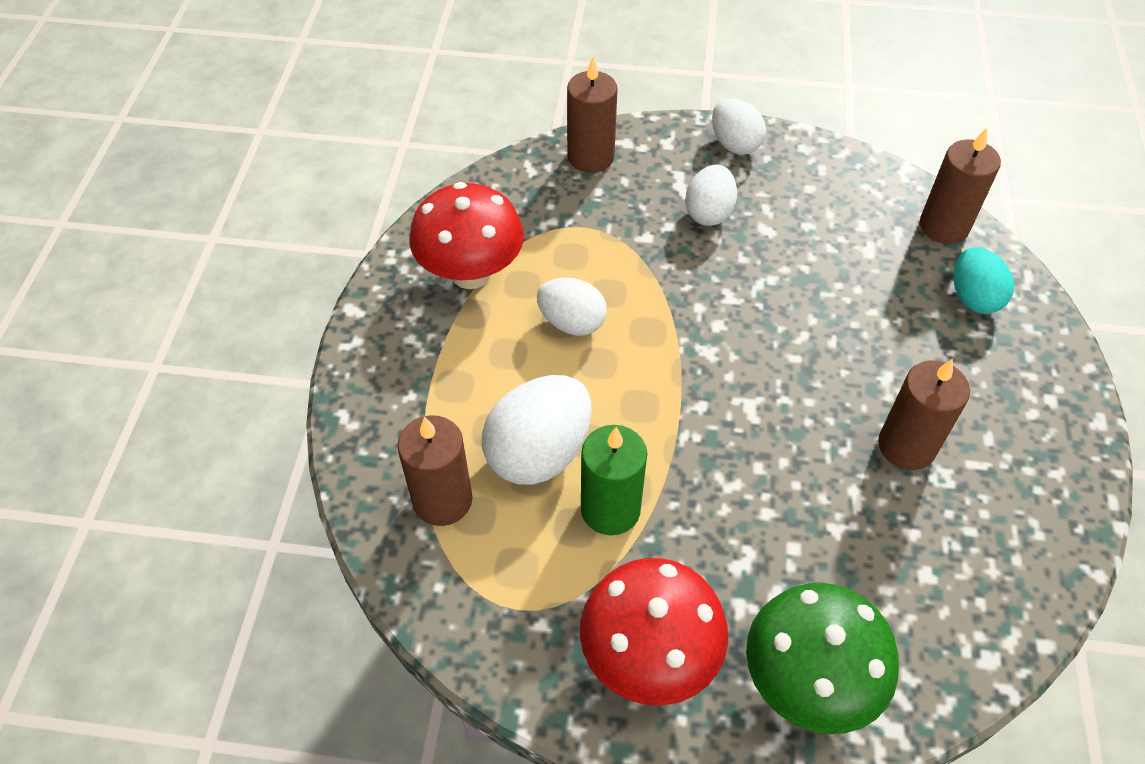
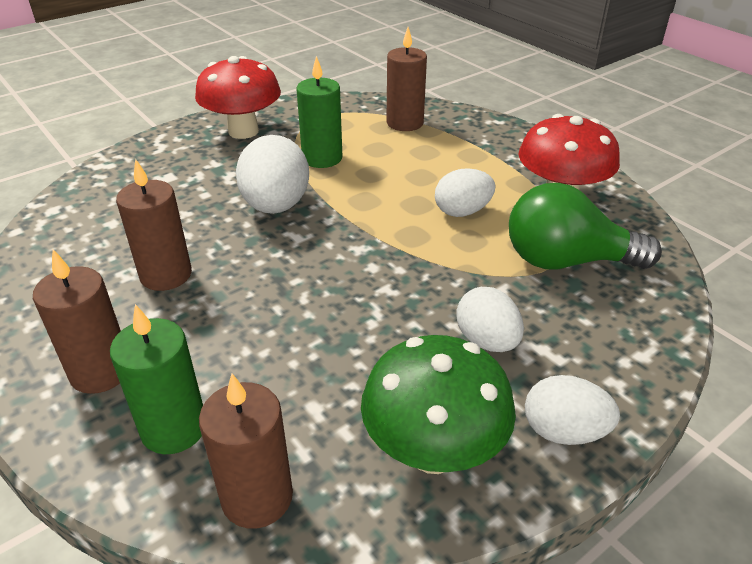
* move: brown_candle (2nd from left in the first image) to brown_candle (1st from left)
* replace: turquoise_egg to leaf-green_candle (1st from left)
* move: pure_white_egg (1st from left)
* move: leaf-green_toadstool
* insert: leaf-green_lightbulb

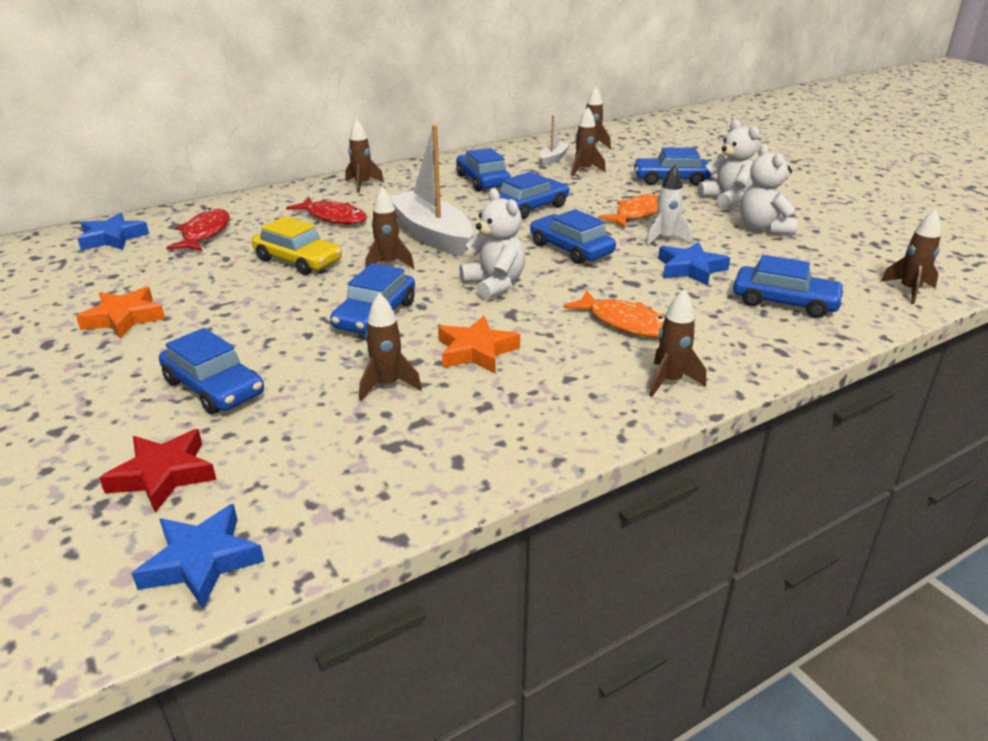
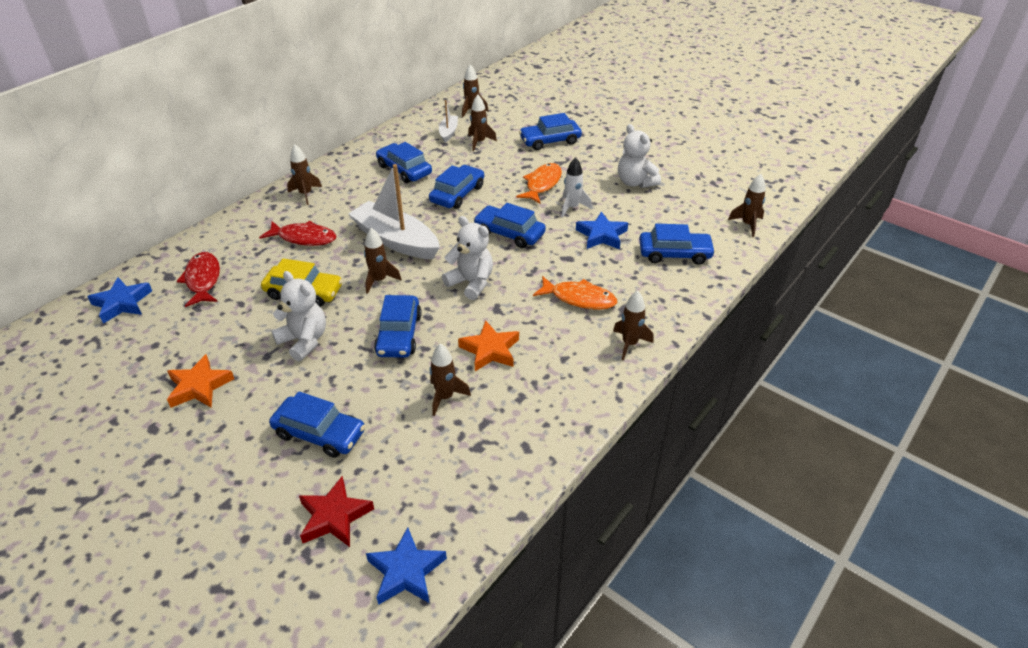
* move: pure_white_teddy_bear (2nd from left in the first image) to pure_white_teddy_bear (1st from left)

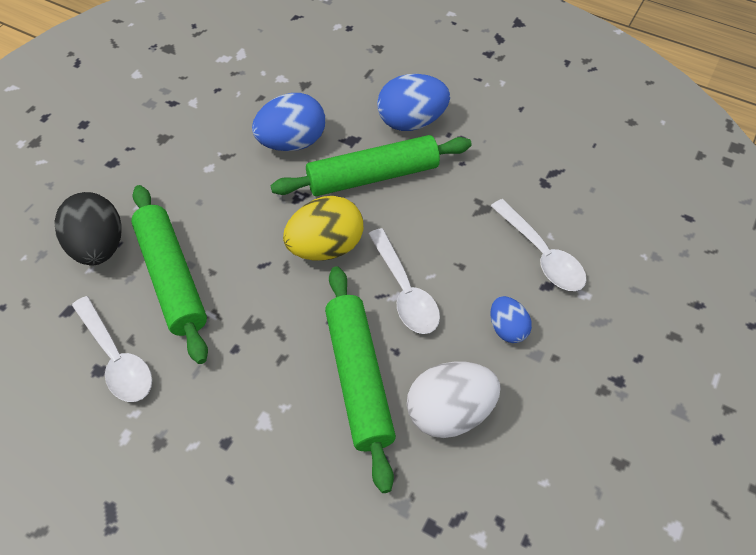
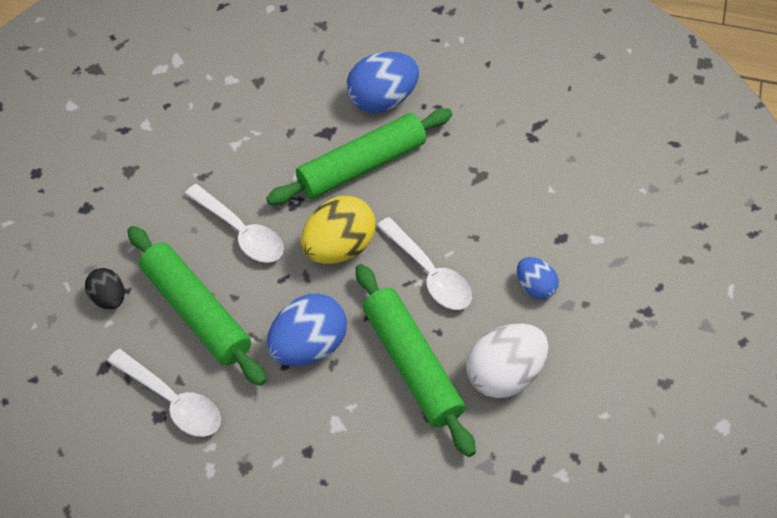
* resize: ebony_egg x0.57
* move: pure_white_spoon (3rd from left in the first image) to pure_white_spoon (2nd from left)
* move: royal_blue_egg (1st from left)

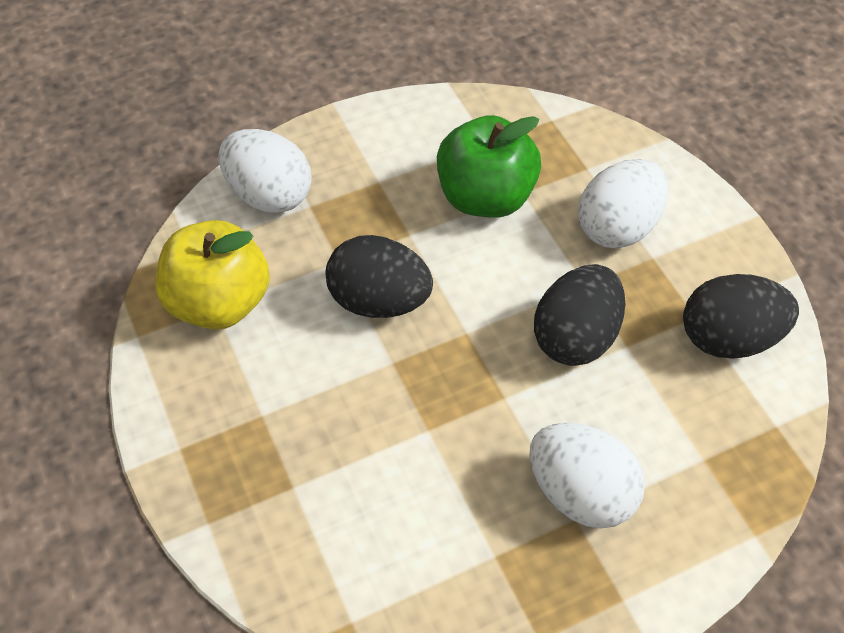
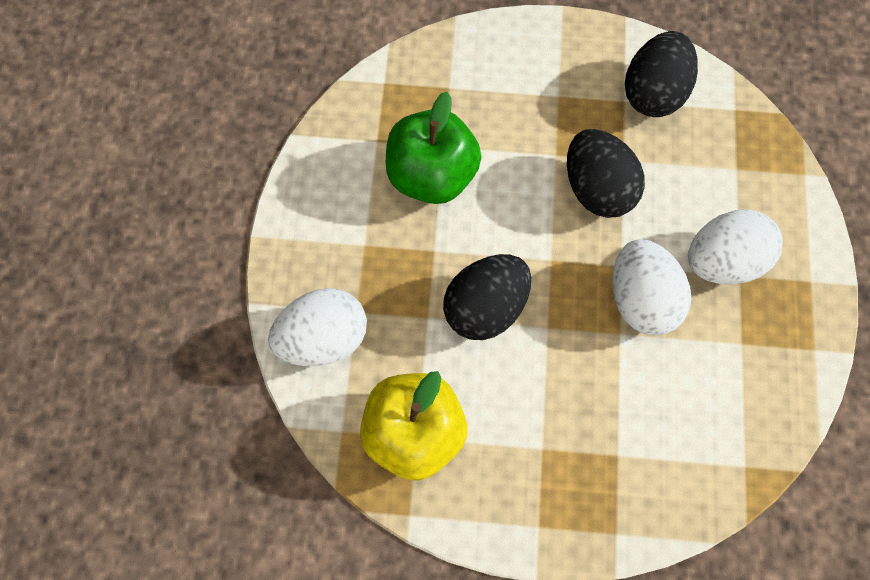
* move: pure_white_egg (3rd from left in the first image) to pure_white_egg (2nd from left)

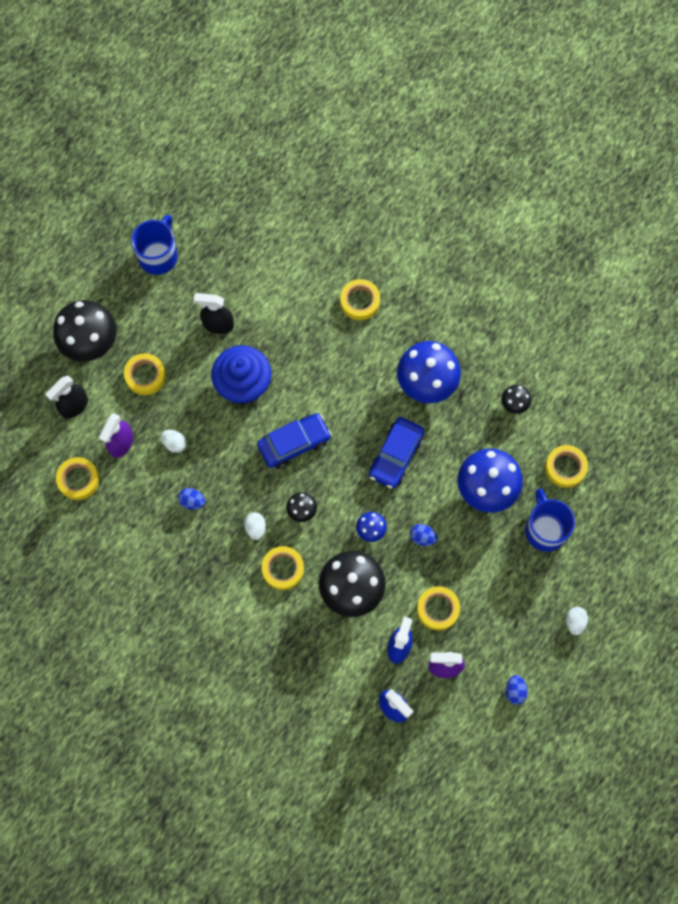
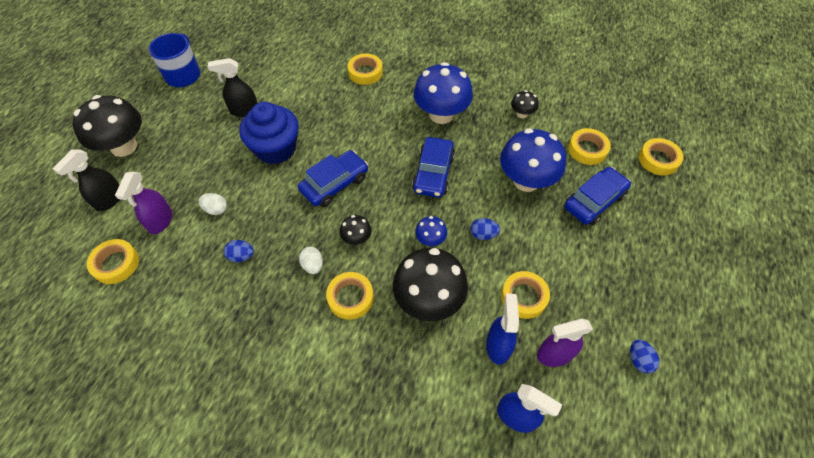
* replace: royal_blue_coffee_mug (2nd from left) to royal_blue_car (3rd from left)
* move: yellow_sticky_tape (2nd from left in the first image) to yellow_sticky_tape (6th from left)
* delete: pure_white_egg (3rd from left)

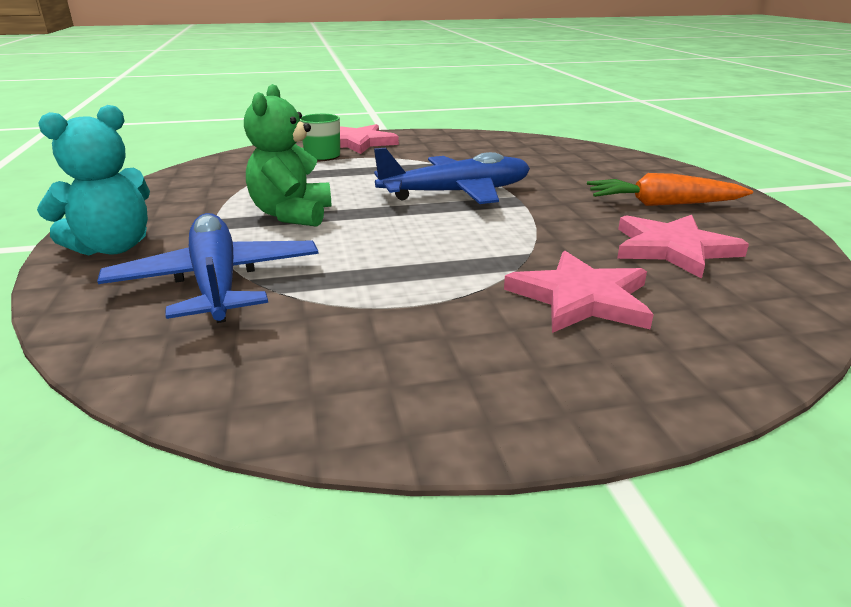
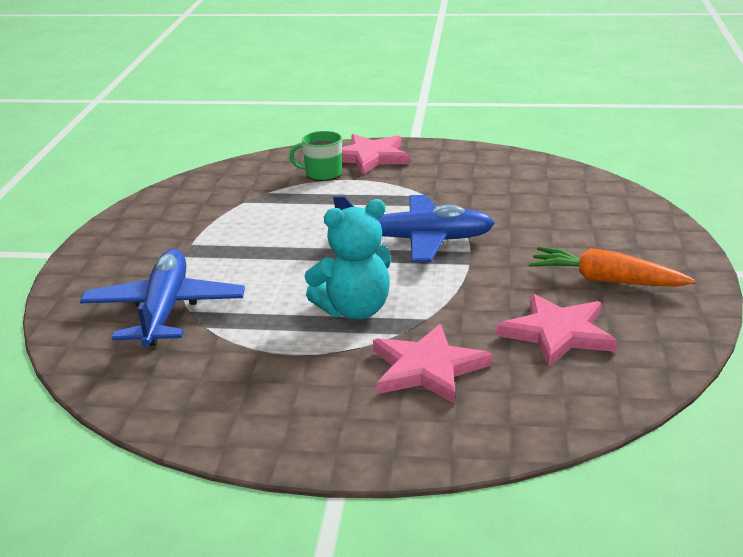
* move: turquoise_teddy_bear
* delete: leaf-green_teddy_bear

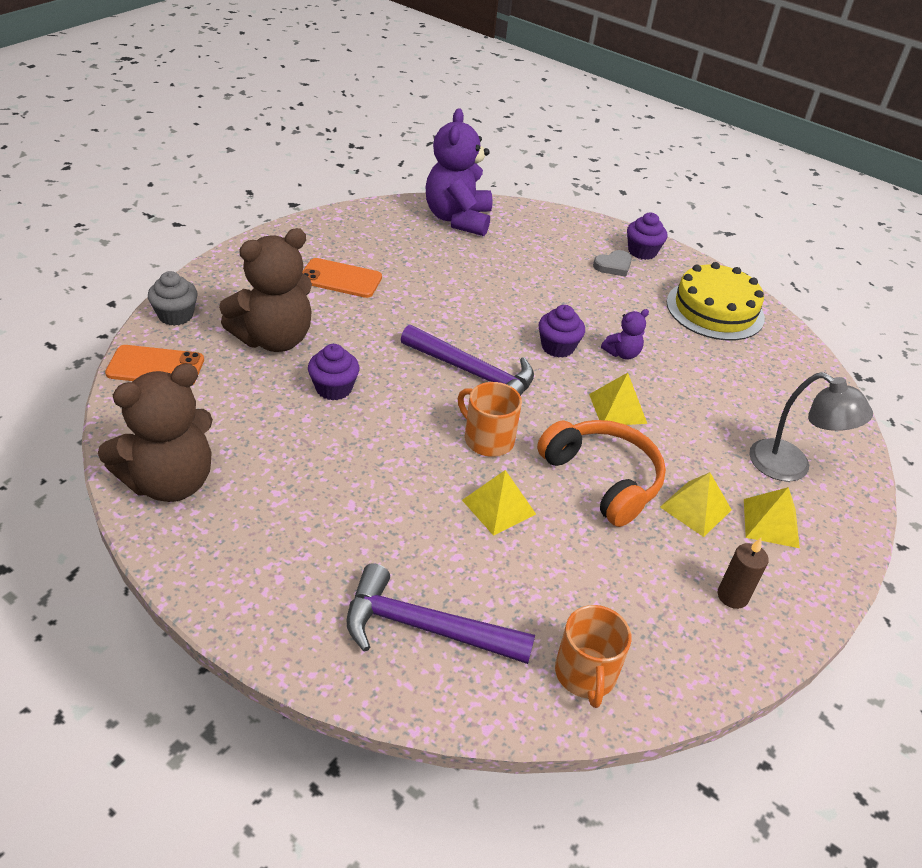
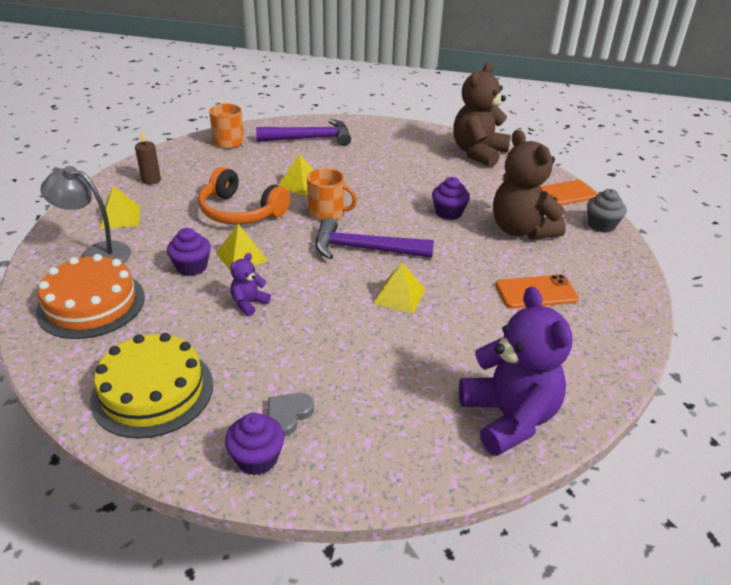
* insert: orange-coloured_cake
* move: purple_muffin (2nd from left in the first image) to purple_muffin (1st from left)
* move: yellow_pyramid_shape (3rd from left in the first image) to yellow_pyramid_shape (4th from left)
* rotate: brown_teddy_bear (2nd from left) 60 degrees counterclockwise

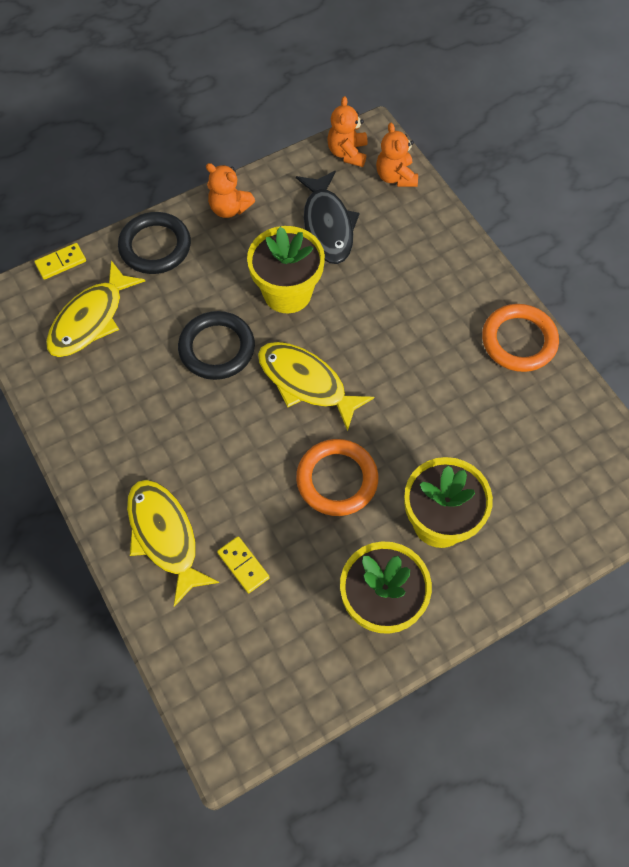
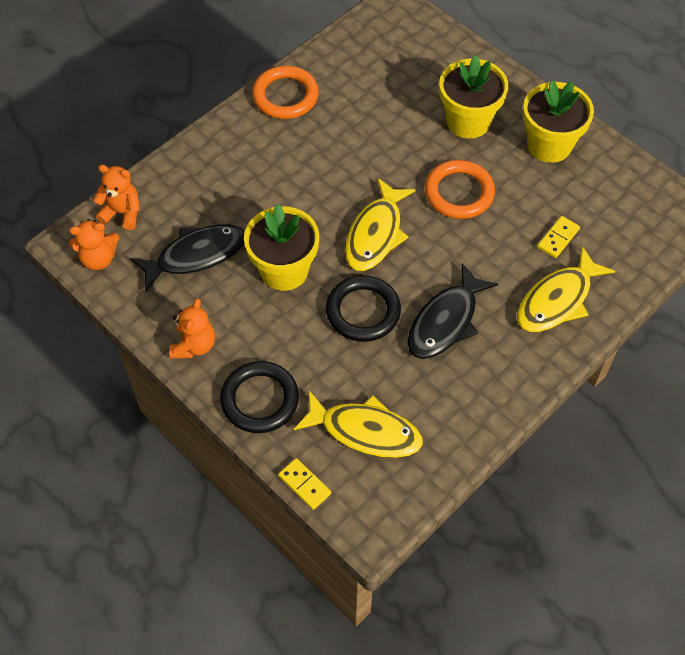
* rotate: orange-coloured_teddy_bear (3rd from left in the first image) 135 degrees counterclockwise
* insert: ebony_fish_figure (2nd from left)

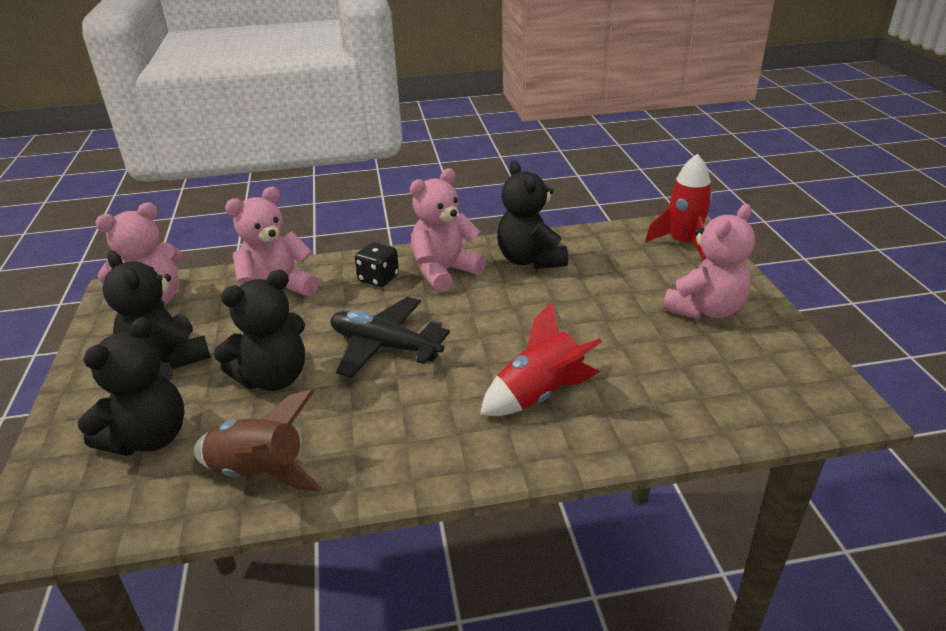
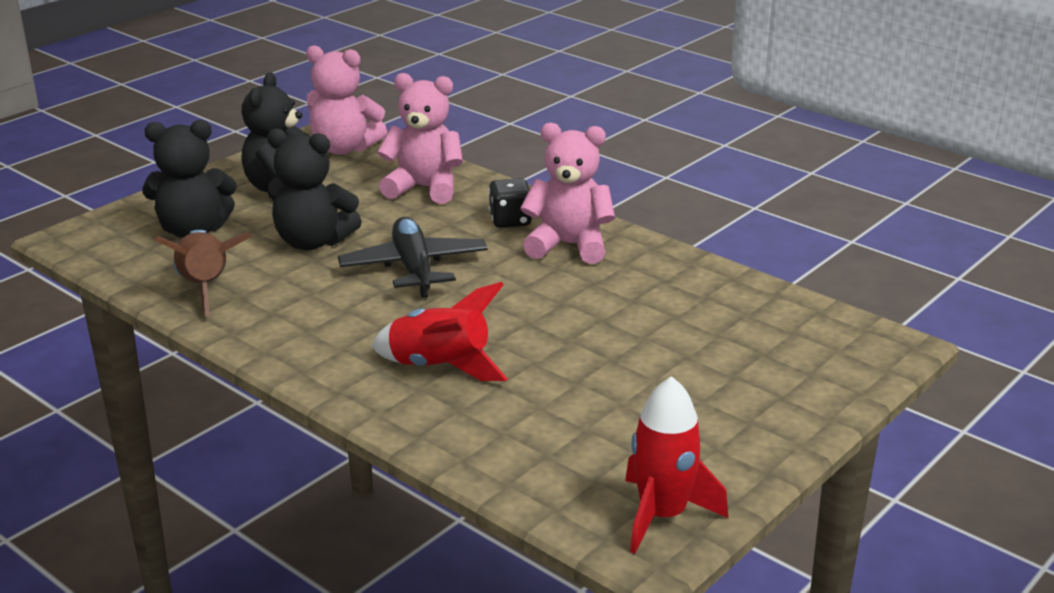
* move: crimson_spaceship (2nd from left)
* delete: ebony_teddy_bear (4th from left)
* delete: rosy_teddy_bear (4th from left)

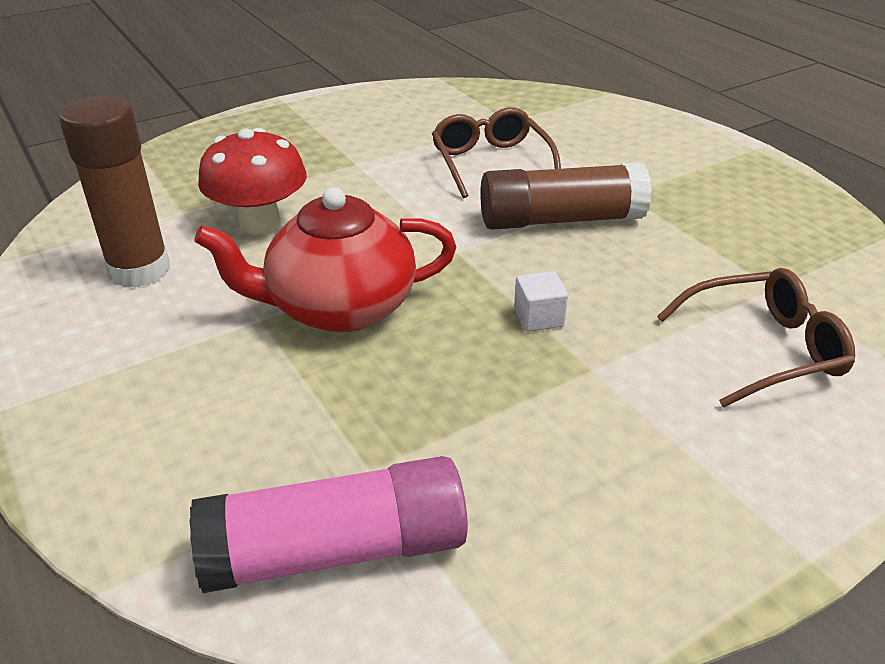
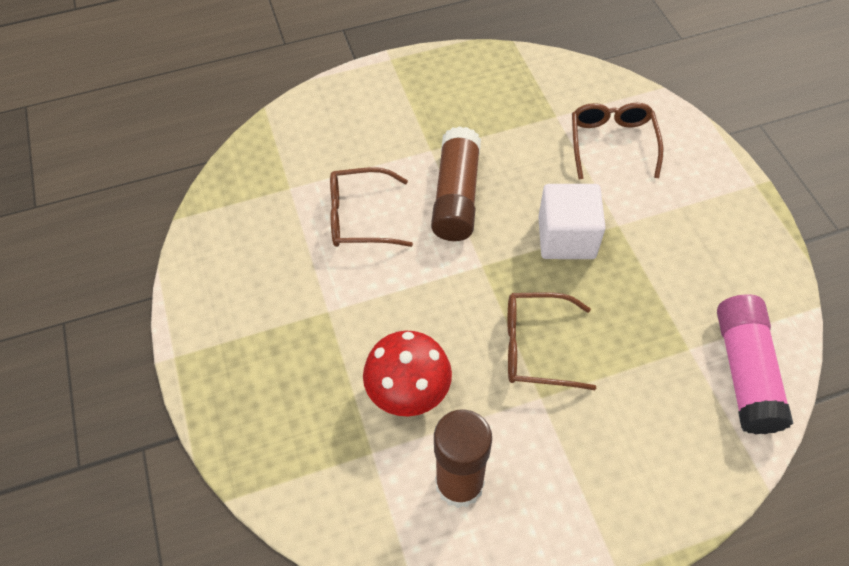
* replace: crimson_teapot to brown_spectacles (2nd from left)
* resize: pure_white_solid_cube x2.07

